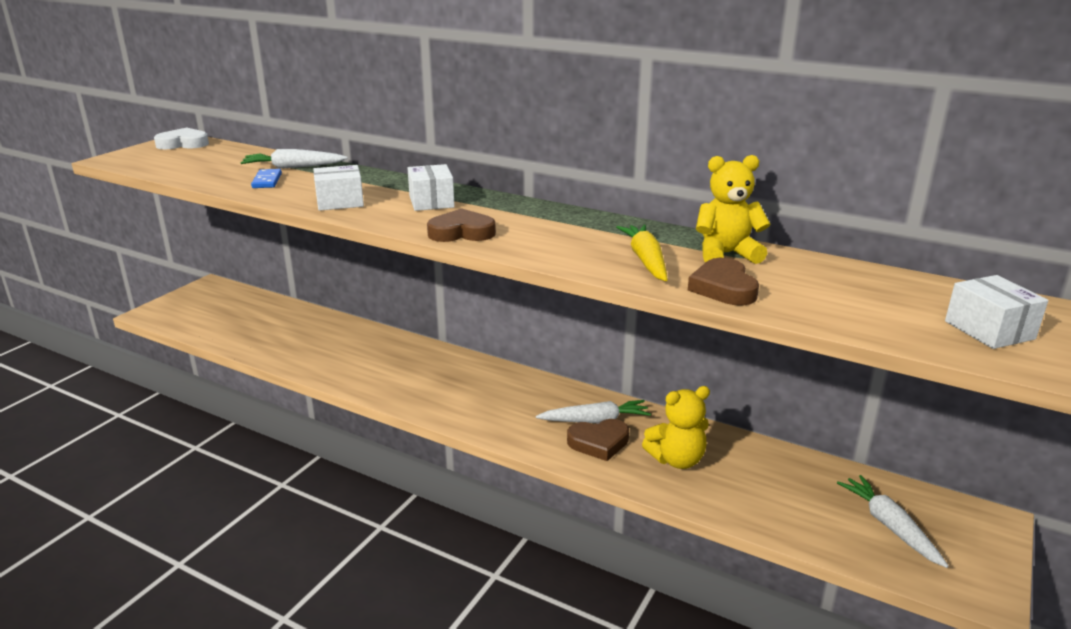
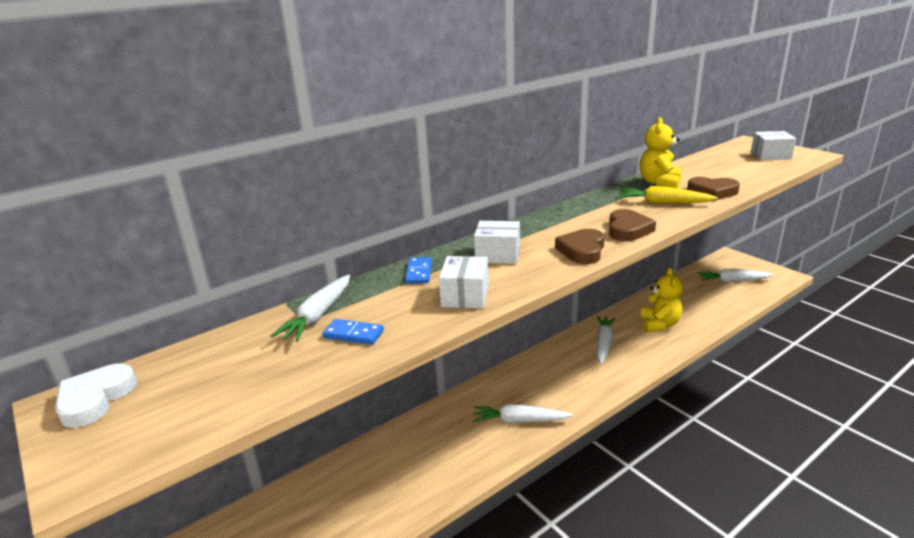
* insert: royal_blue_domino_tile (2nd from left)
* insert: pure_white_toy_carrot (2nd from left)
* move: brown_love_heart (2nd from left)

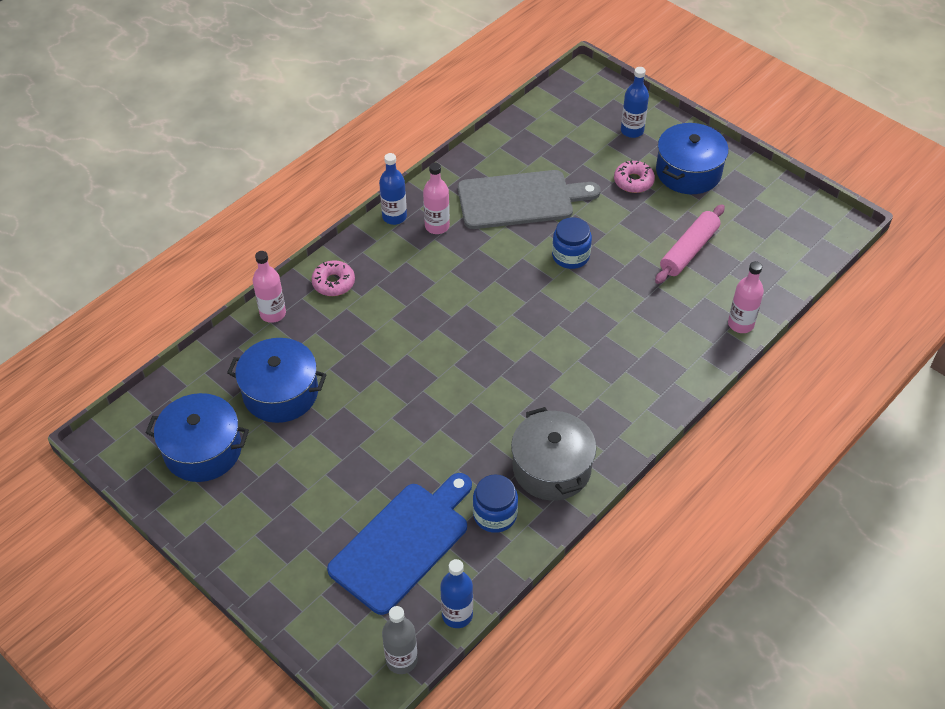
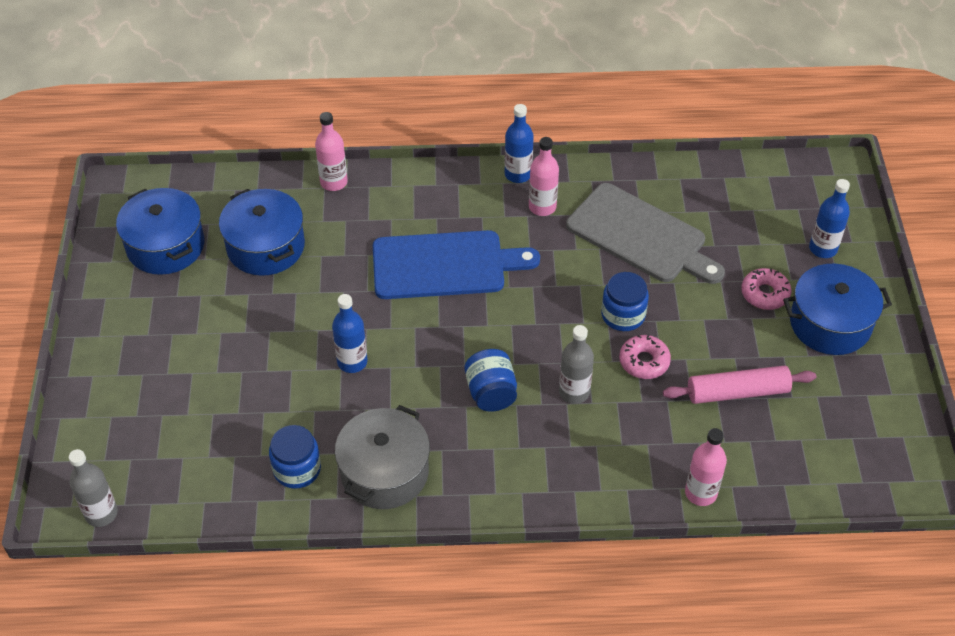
* move: royal_blue_drink_bottle (2nd from left in the first image) to royal_blue_drink_bottle (1st from left)
* move: royal_blue_cutting_board
* insert: royal_blue_preserve_jar (2nd from left)
* insert: grey_drink_bottle (2nd from left)
* move: rosy_glazed_donut (1st from left)

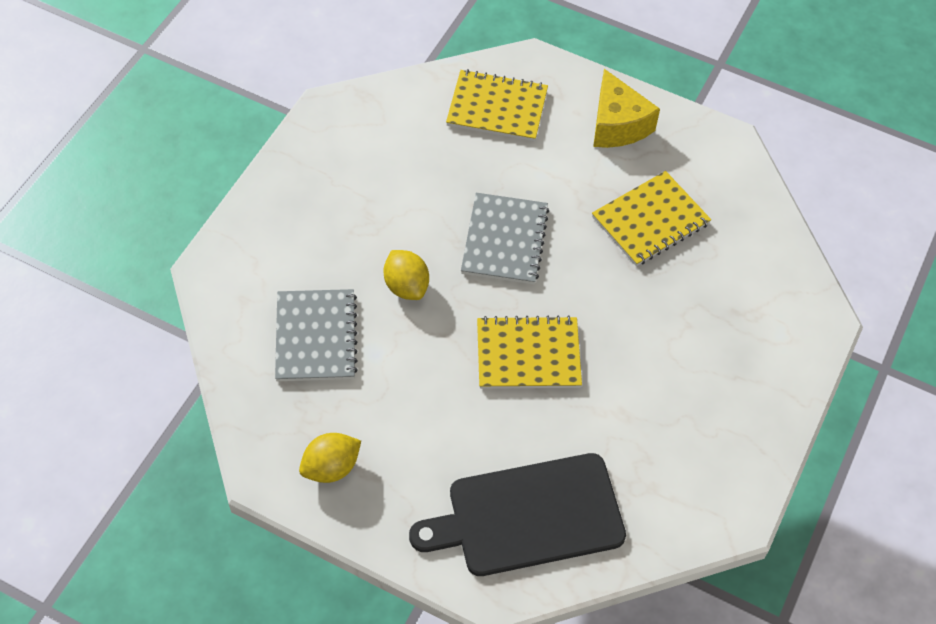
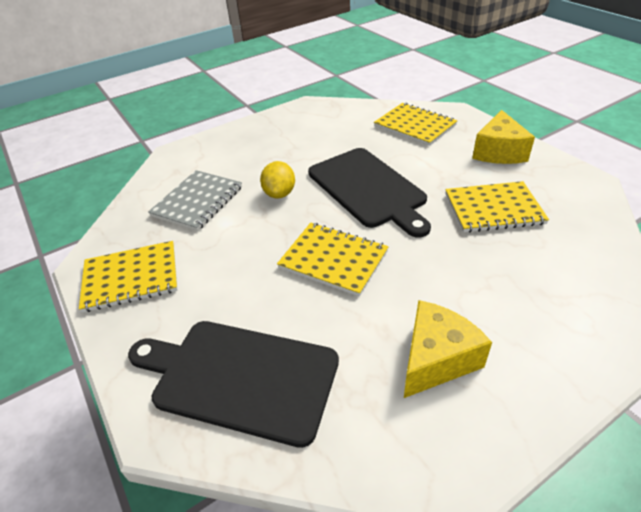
* replace: yellow_lemon (1st from left) to yellow_notepad (1st from left)
* replace: grey_notepad (2nd from left) to ebony_cutting_board (2nd from left)
* insert: yellow_piece_of_cheese (1st from left)

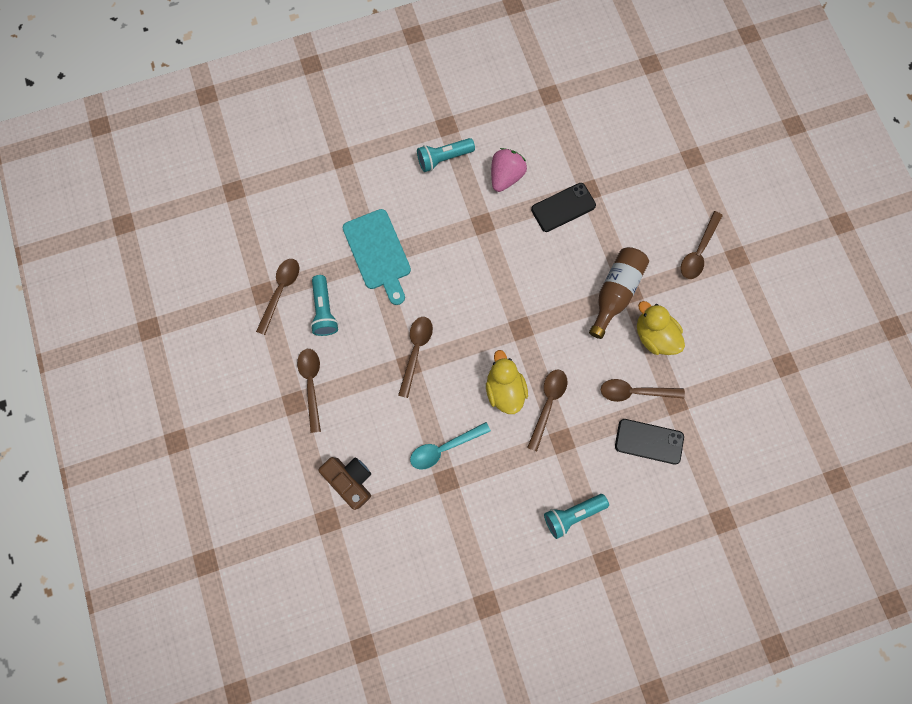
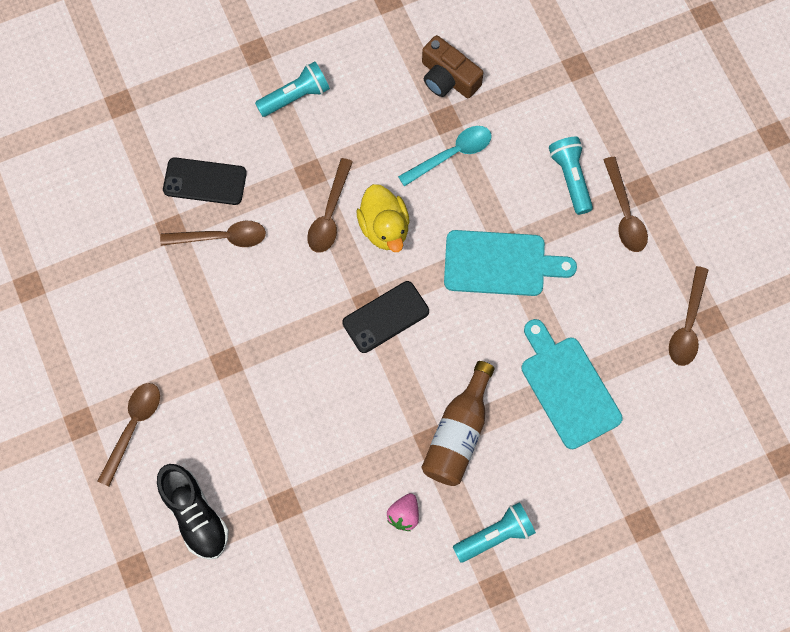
* insert: ebony_lace-up_shoe
* move: ebony_phone (1st from left in the first image) to ebony_phone (2nd from left)
* resize: rosy_strawberry x0.64
* move: brown_drink_bottle
* move: brown_compact_camera
* replace: brown_spoon (3rd from left) to turquoise_cutting_board (1st from left)
* move: turquoise_flashlight (1st from left in the first image) to turquoise_flashlight (3rd from left)
* delete: yellow_toy_duck (2nd from left)

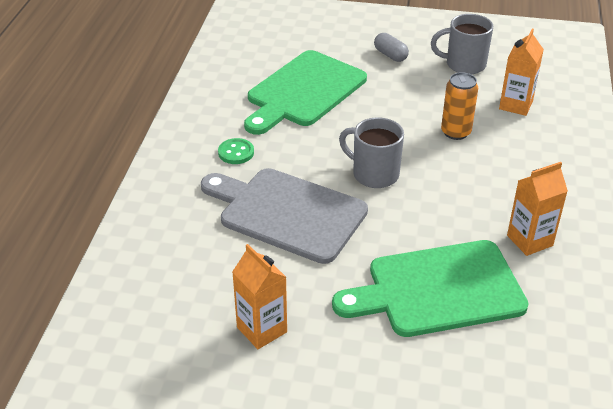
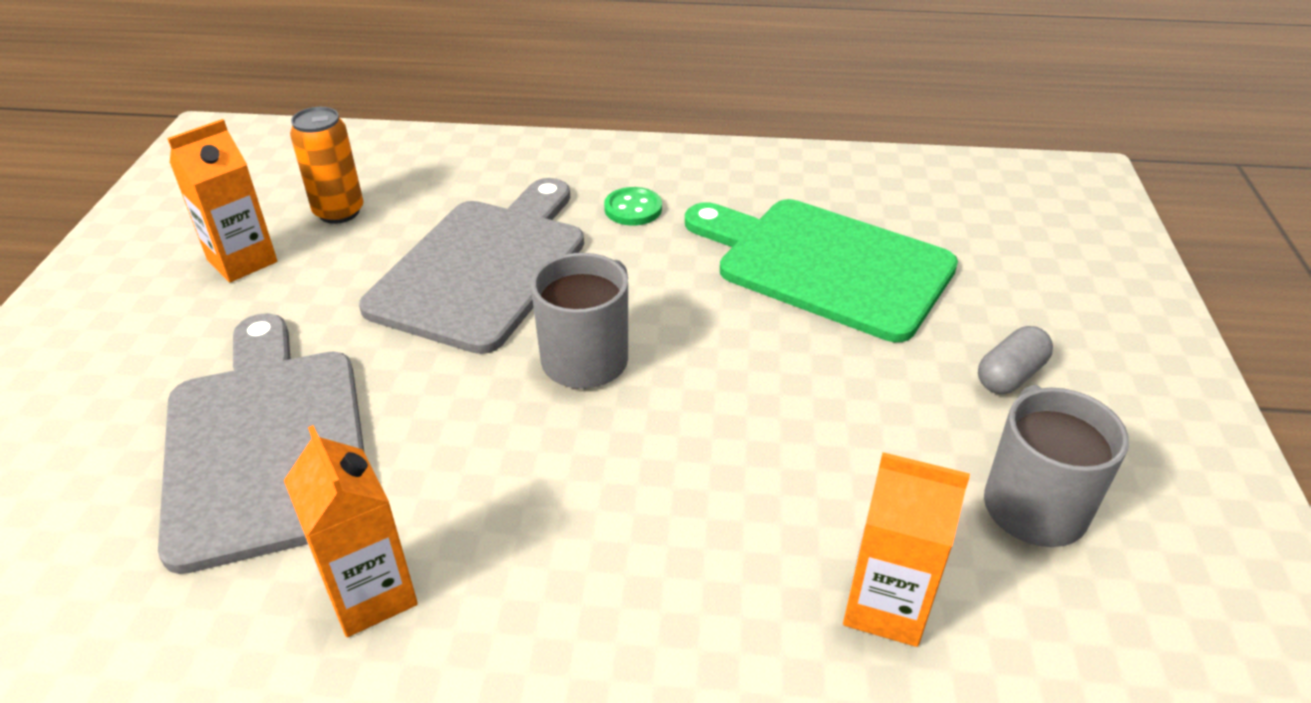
* recolor: leaf-green_cutting_board (2nd from left) to grey_cutting_board (1st from left)
* move: orange-coloured_can

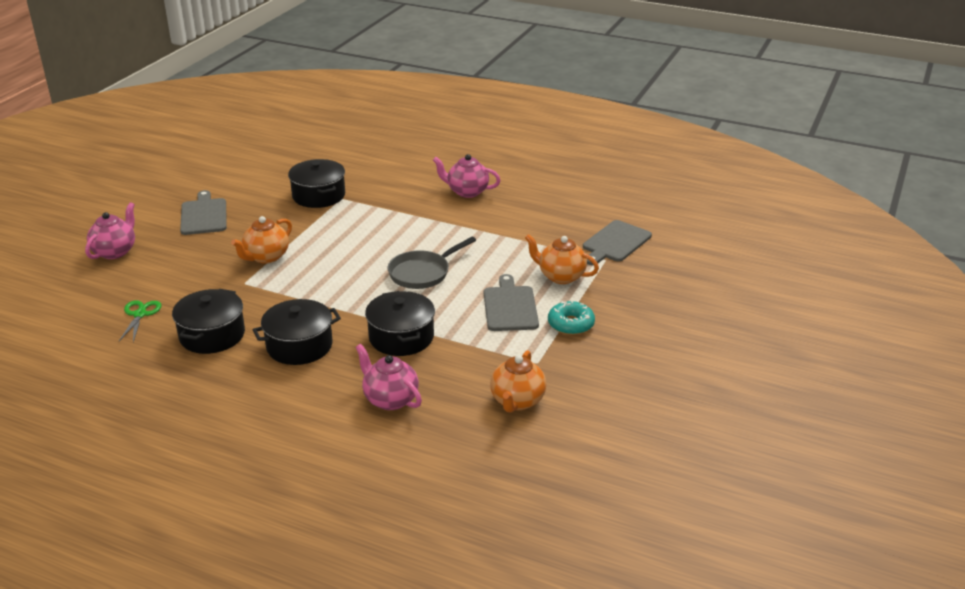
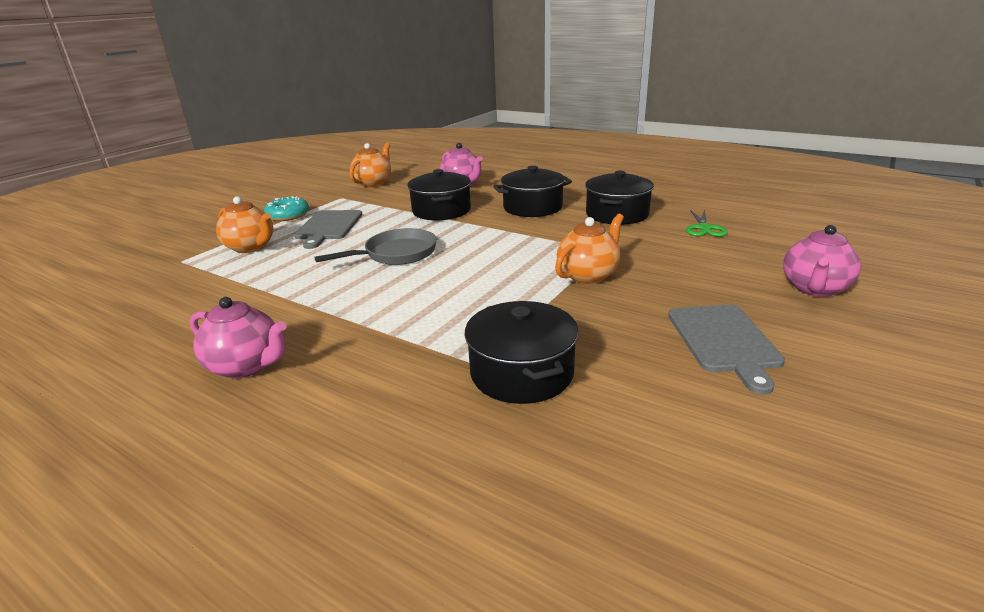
* delete: grey_cutting_board (3rd from left)

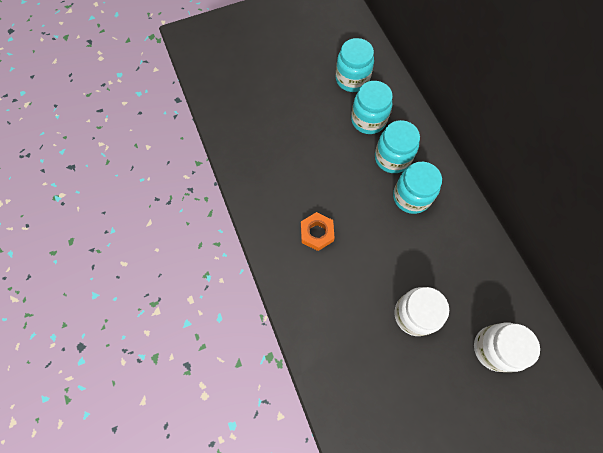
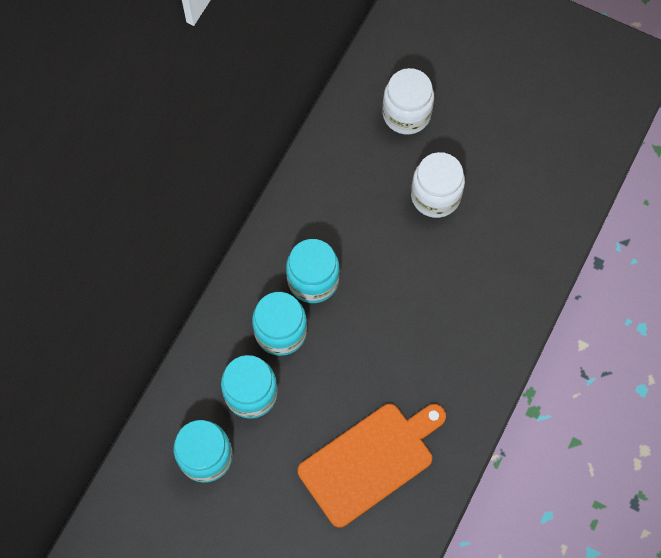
* insert: orange-coloured_cutting_board
* delete: orange-coloured_hexagon_nut

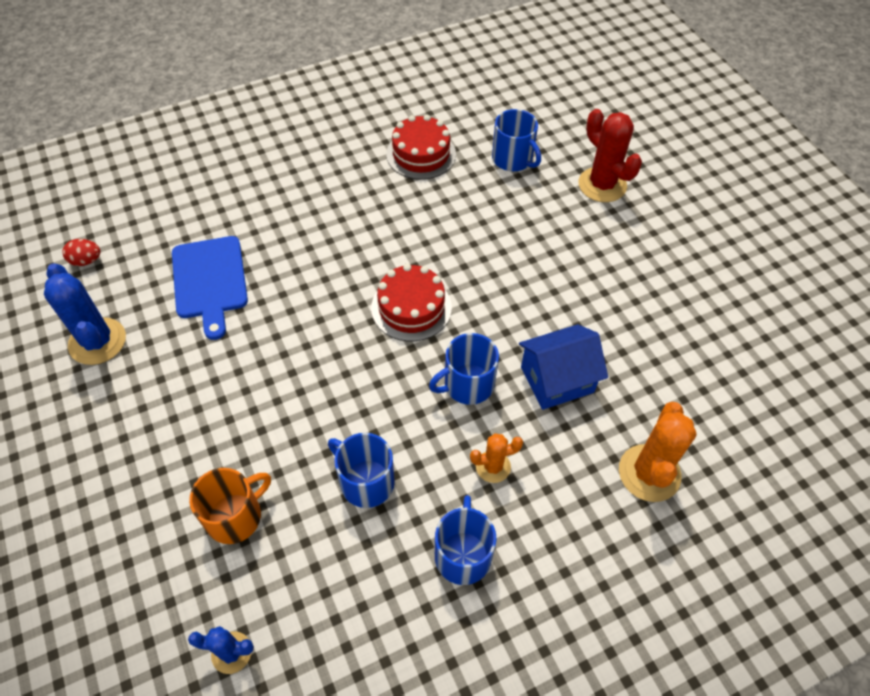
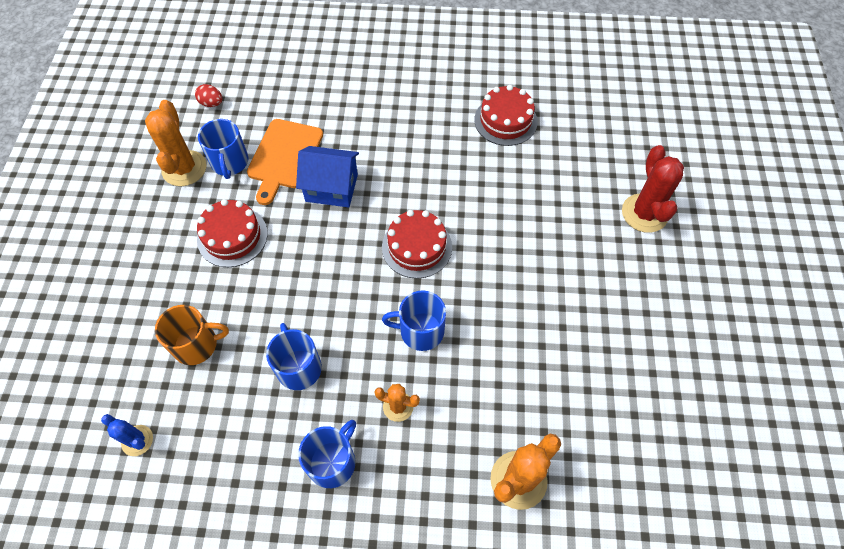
* recolor: royal_blue_saguaro_cactus (1st from left) to orange-coloured_saguaro_cactus (1st from left)
* insert: crimson_cake (1st from left)
* move: royal_blue_coffee_mug (4th from left in the first image) to royal_blue_coffee_mug (1st from left)
* recolor: royal_blue_cutting_board to orange-coloured_cutting_board
* move: royal_blue_cottage

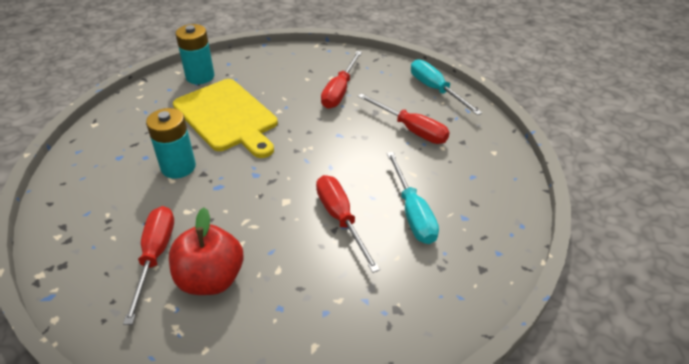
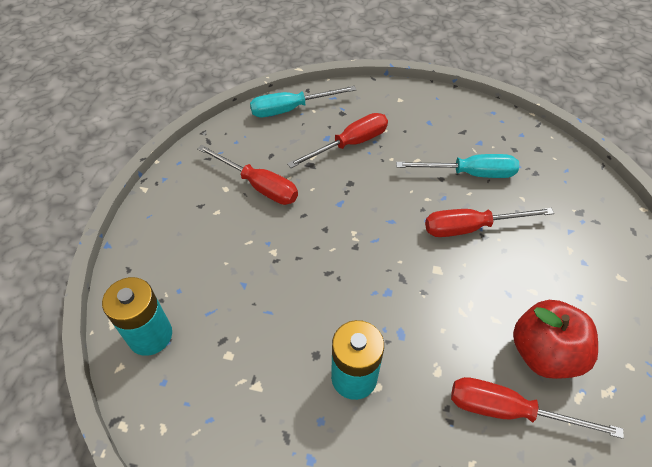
* delete: yellow_cutting_board

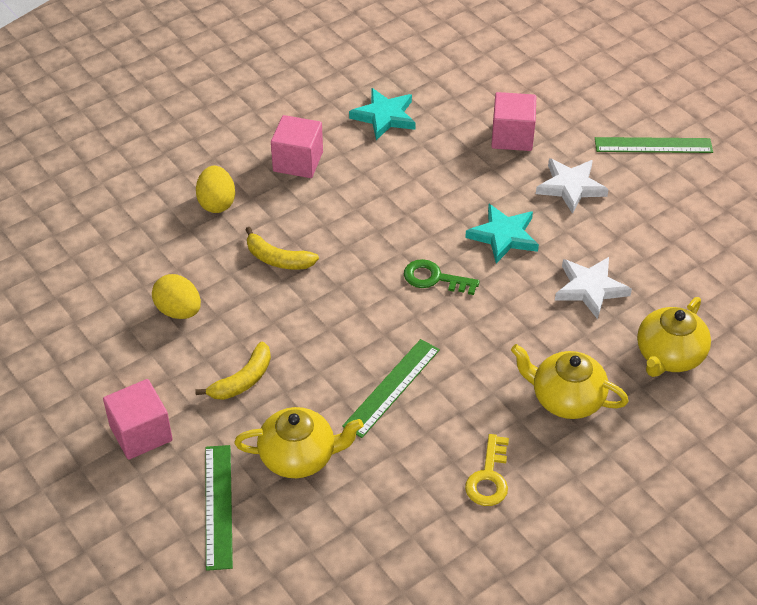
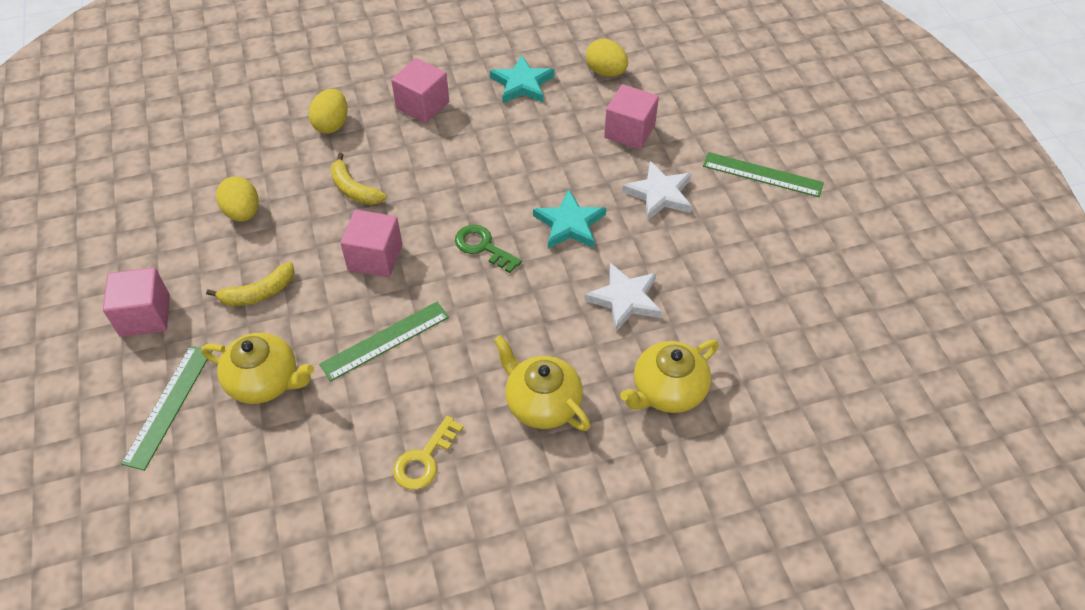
* insert: rosy_solid_cube (2nd from left)
* insert: yellow_egg (3rd from left)

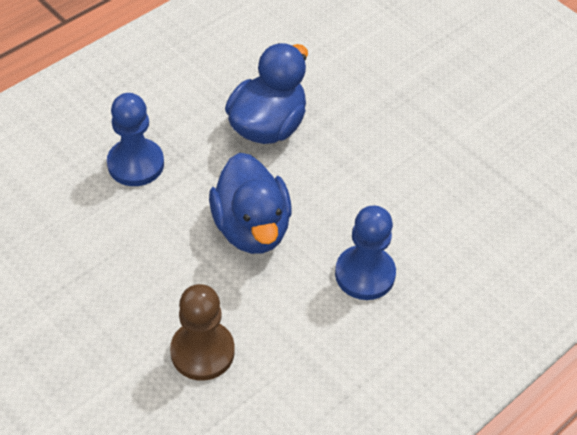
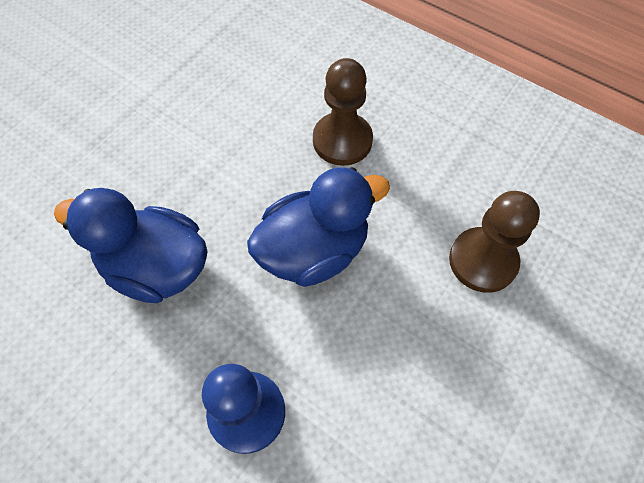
* recolor: royal_blue_game_pawn (2nd from left) to brown_game_pawn (1st from left)

